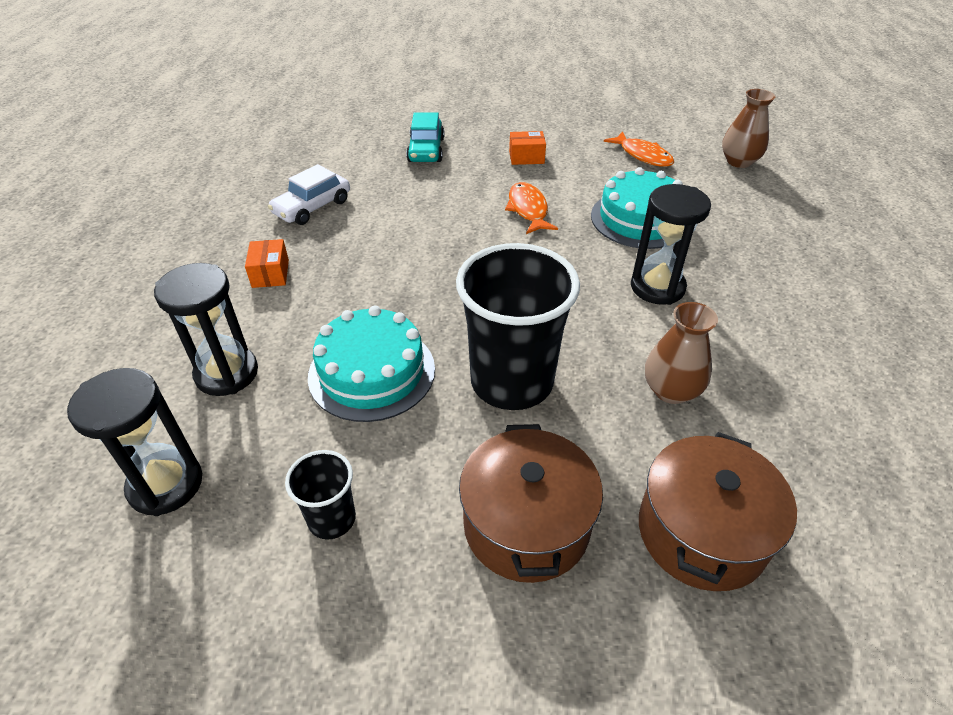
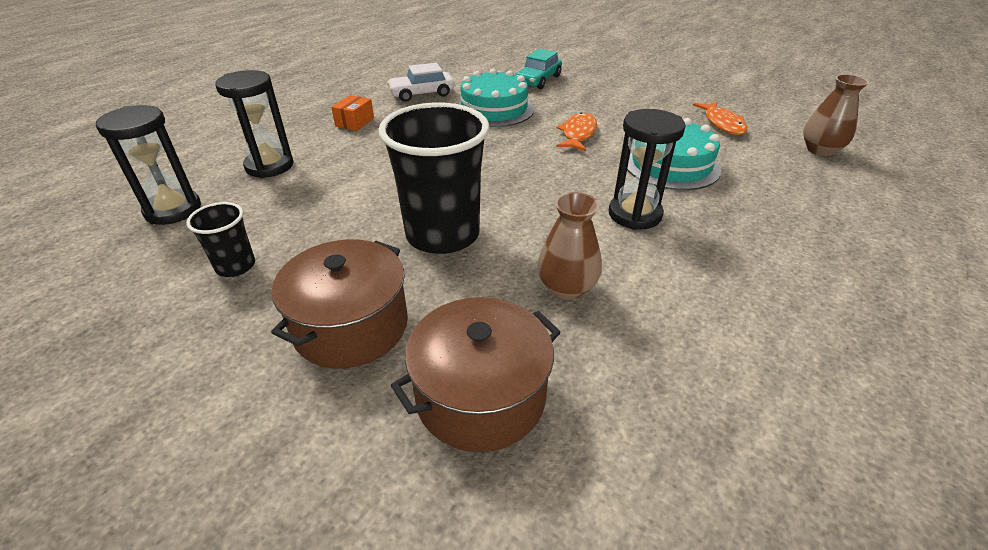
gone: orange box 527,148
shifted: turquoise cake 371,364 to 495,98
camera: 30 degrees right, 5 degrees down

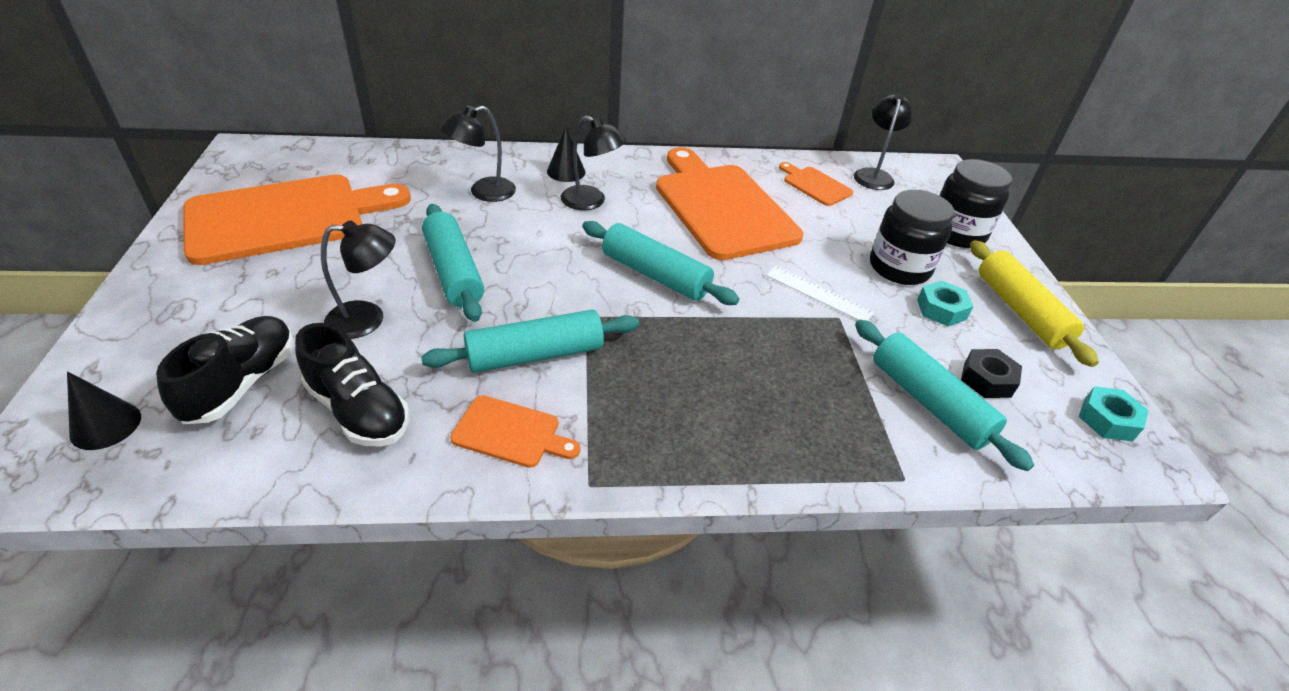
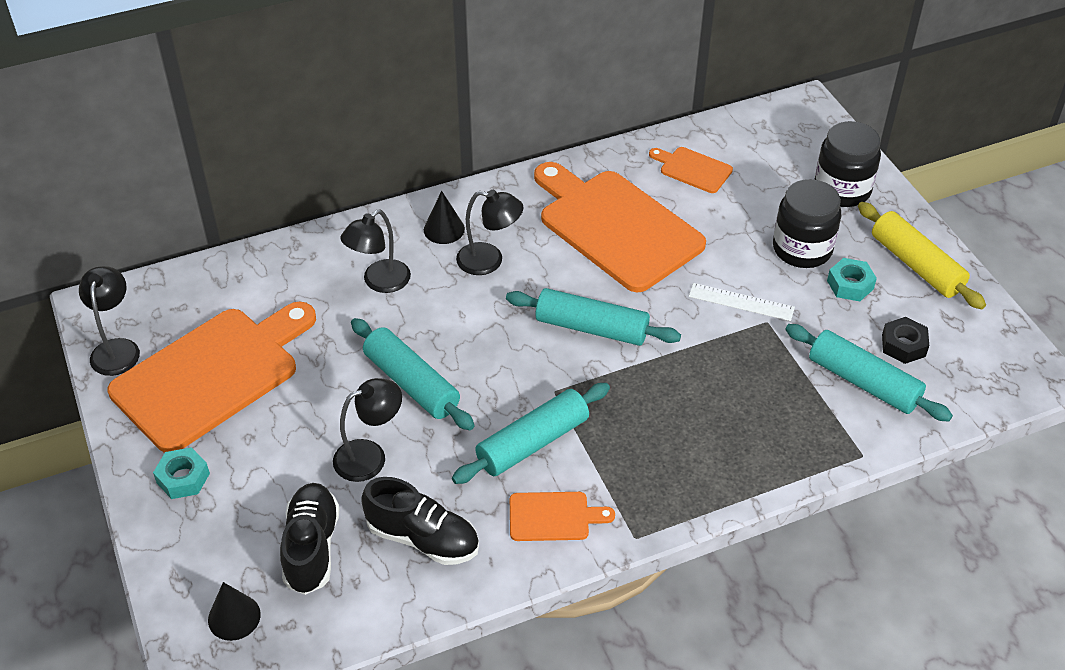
shifted: black lamp 883,141 to 109,321; turquoise nut 1114,413 to 181,473
camera: 15 degrees left, 5 degrees up

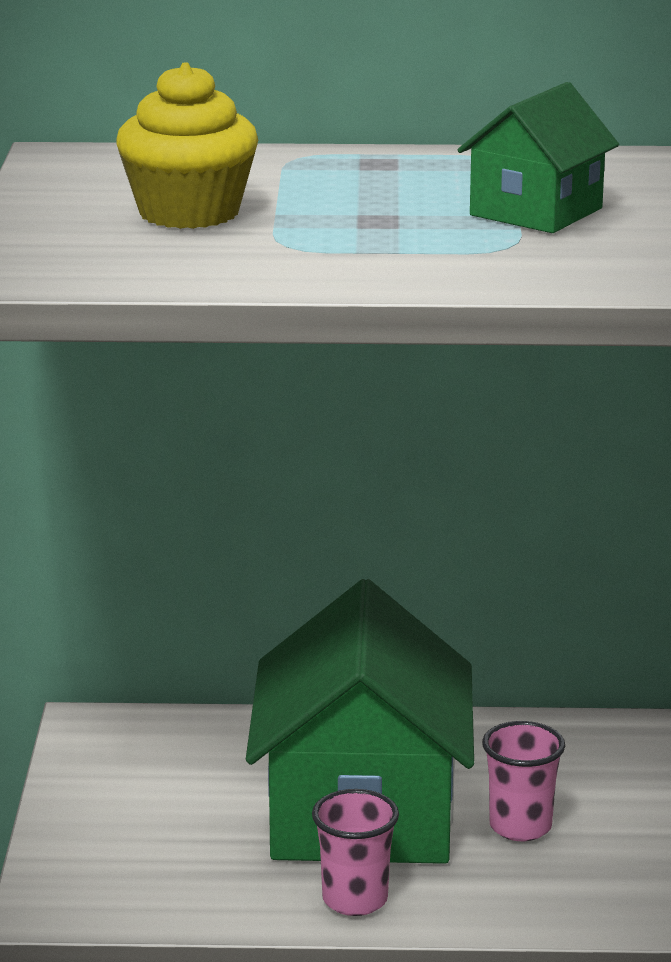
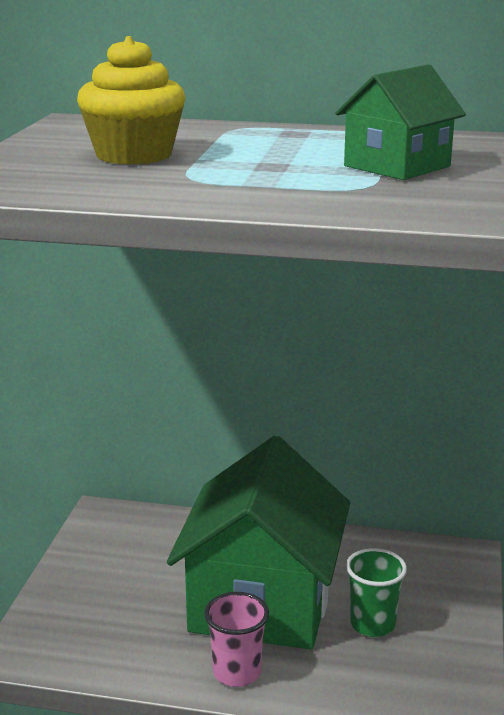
repainted: pink cup 523,781 to green cup 376,592
camera: 10 degrees right, 0 degrees up

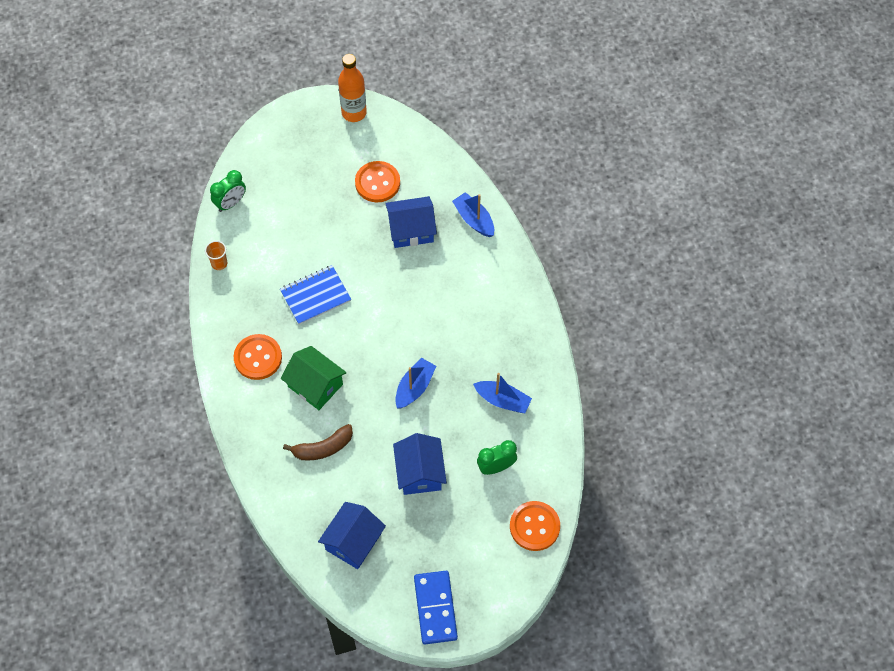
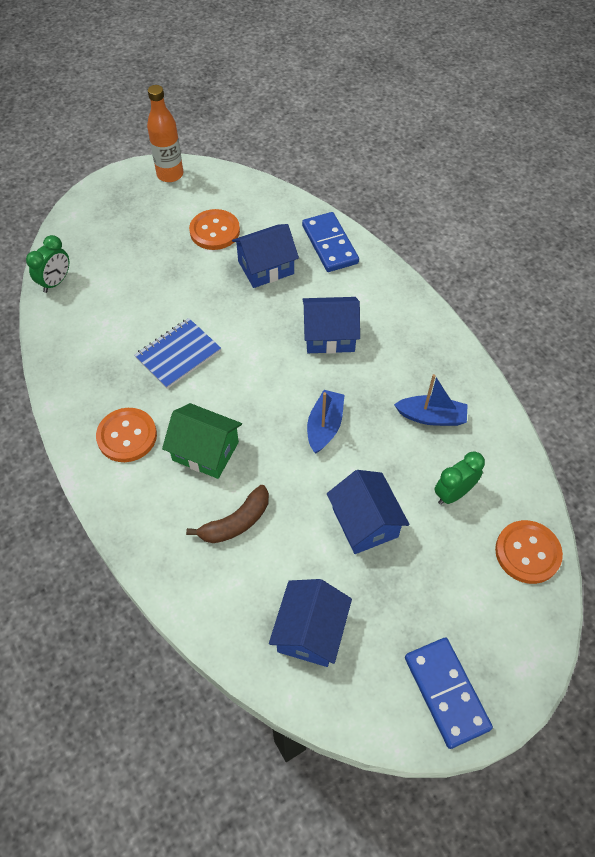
gone: orange cup 216,255
new: blue house 331,325
swapped: blue boat 473,214 to blue domino 330,242
camera: 15 degrees left, 5 degrees down

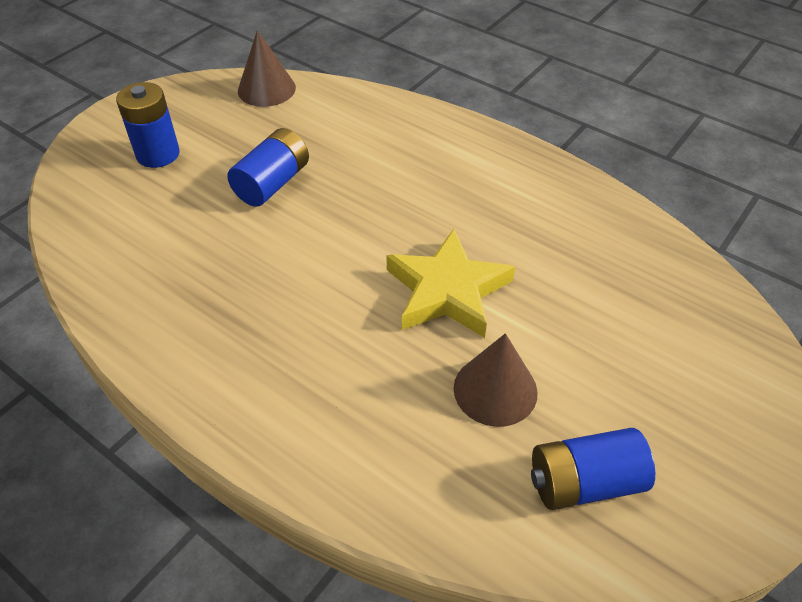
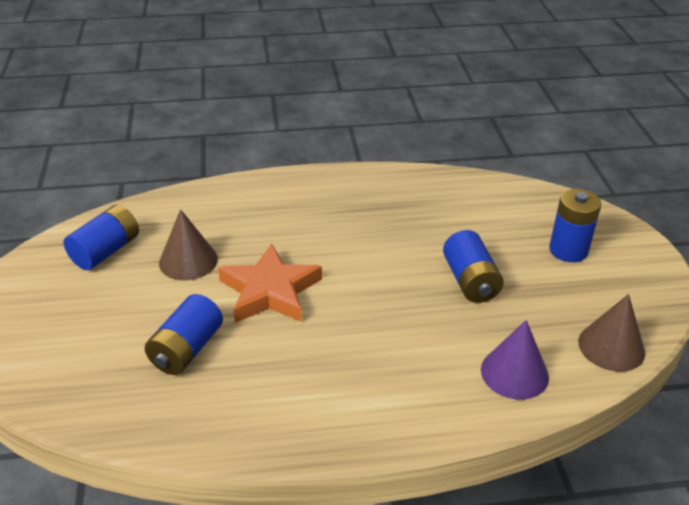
new: blue battery 184,334; purple cone 515,360
repainted: yellow star 450,283 to orange star 270,283
camera: 135 degrees right, 10 degrees down

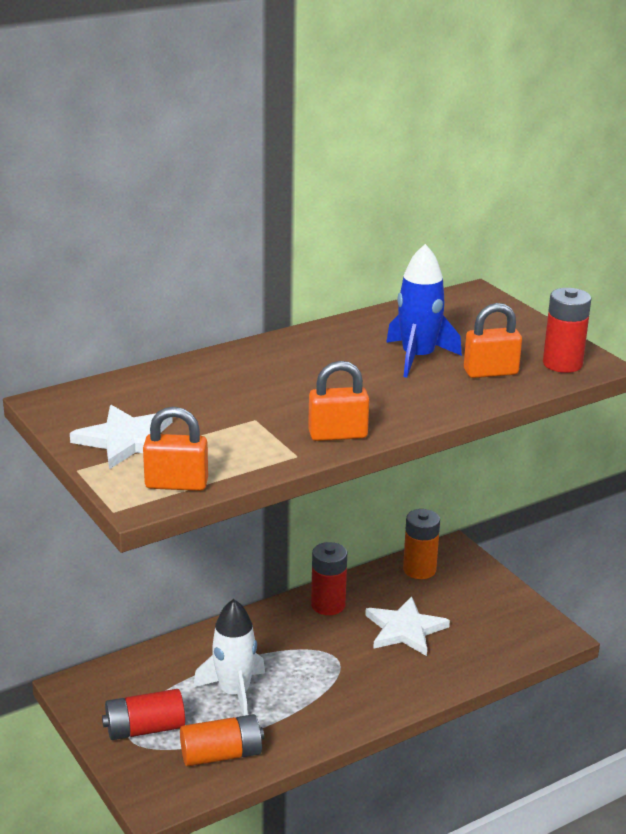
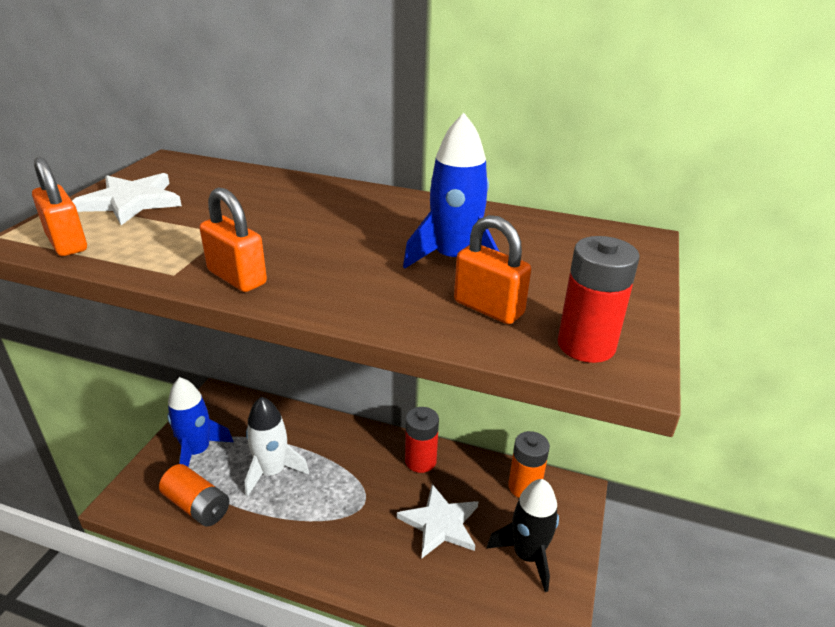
new: black rocket 523,535
swapped: red battery 143,714 to blue rocket 200,422
camera: 50 degrees right, 5 degrees up

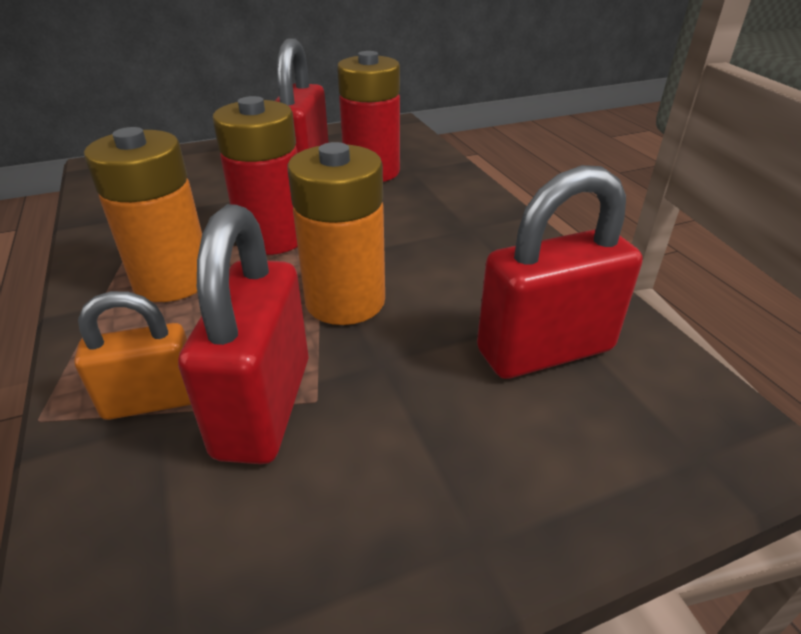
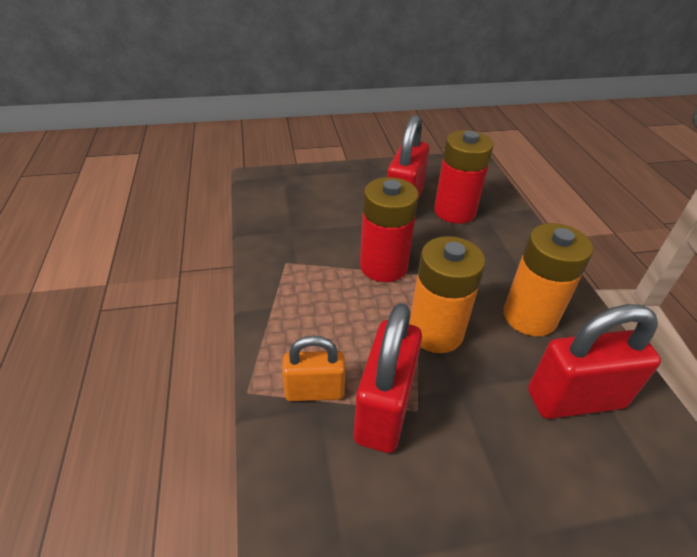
shifted: orange battery 143,214 to 548,279
camera: 10 degrees right, 5 degrees up

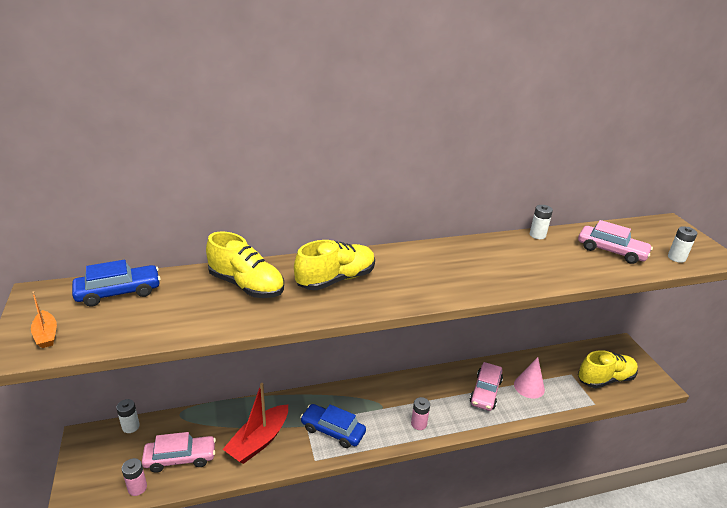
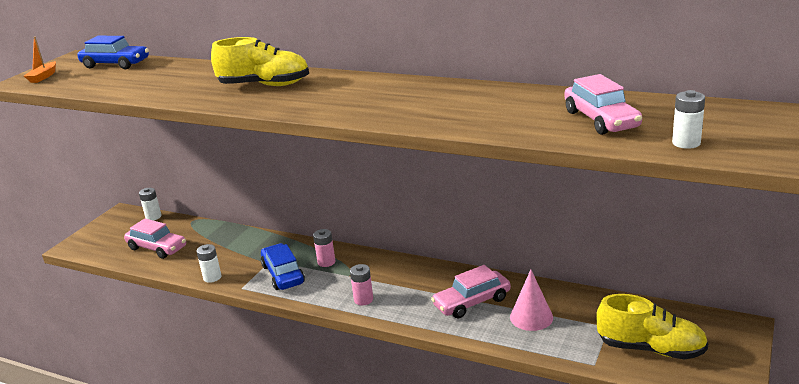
gone: yellow shoe 245,264; red boat 255,423
shifted: white battery 541,222 to 209,263; pink battery 134,477 to 324,248
camera: 45 degrees right, 5 degrees down

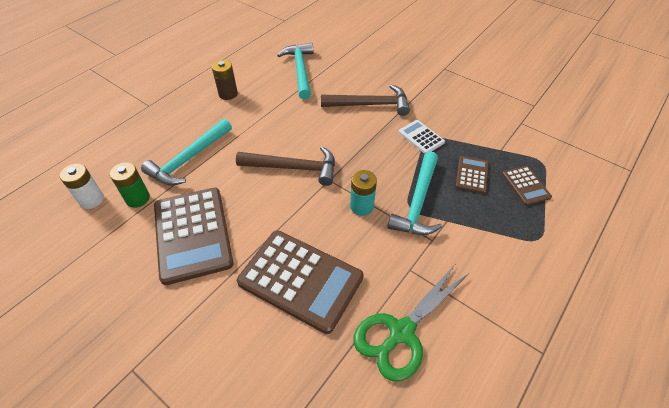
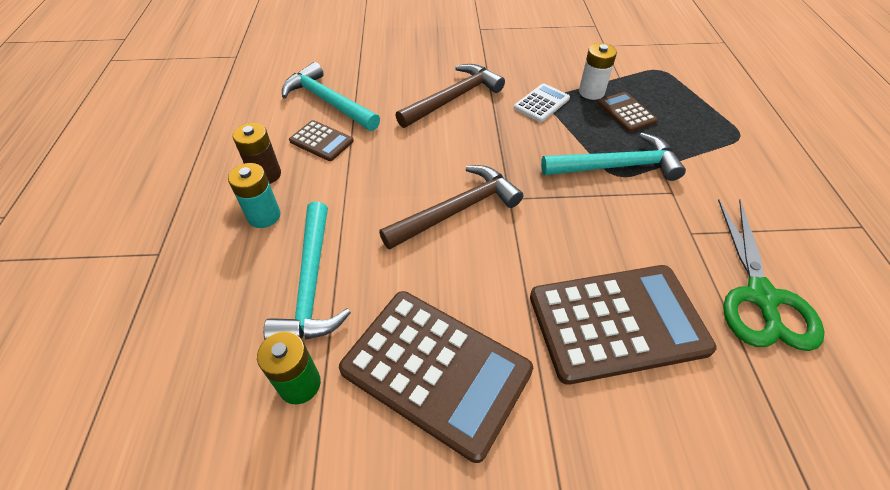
shifted: turquoise battery 363,193 to 254,195; brown calculator 527,186 to 321,140; white battery 82,186 to 598,71
rotated: white calculator 422,137 = 542,102 120 degrees clockwise; turquoise hammer 414,193 = 613,156 75 degrees counterclockwise
camera: 40 degrees left, 0 degrees up

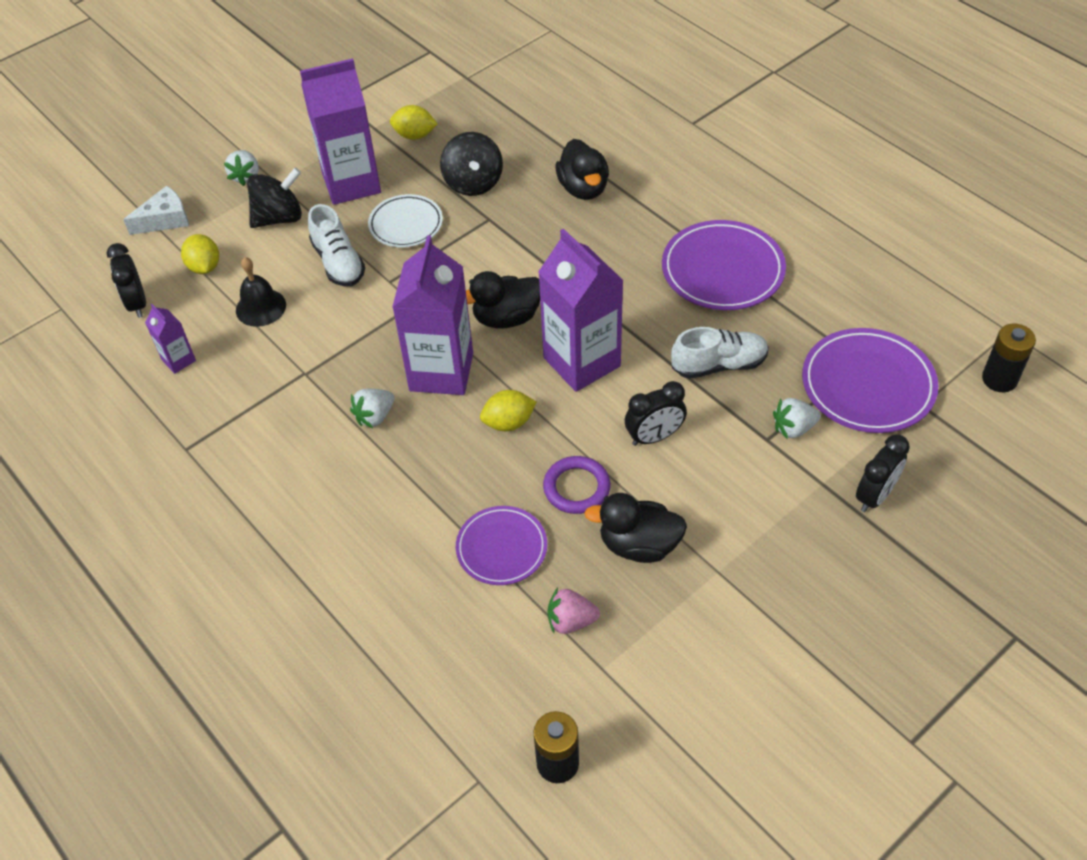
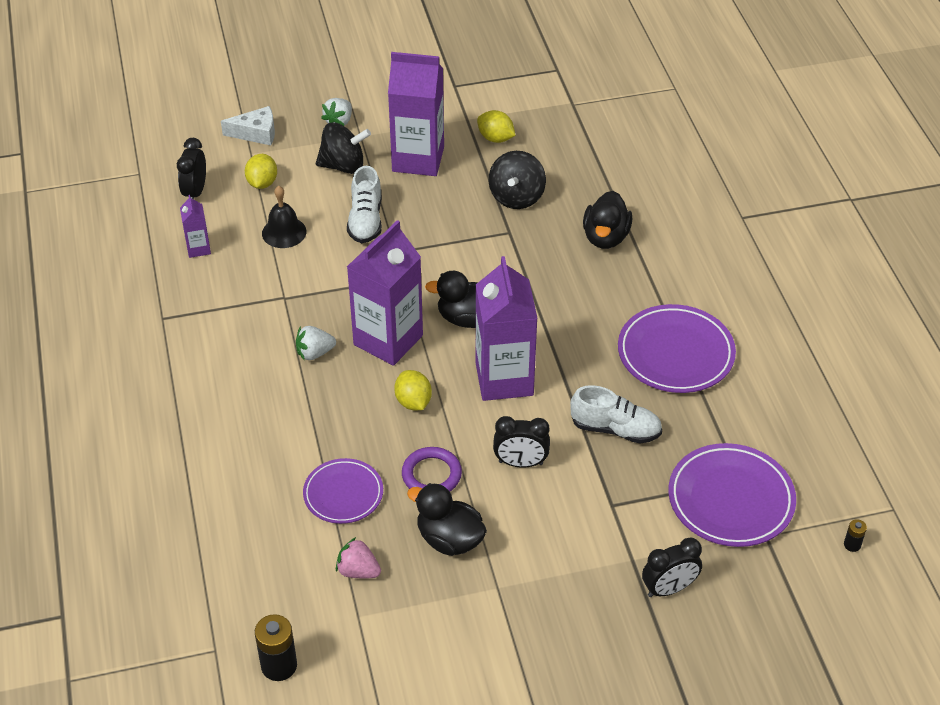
gone: white plate 405,220; white strawberry 797,418
rotated: yellow lemon 508,410 = 413,390 60 degrees clockwise
scaled: black battery 1009,358 = 855,535 x0.51
camera: 25 degrees right, 5 degrees down

